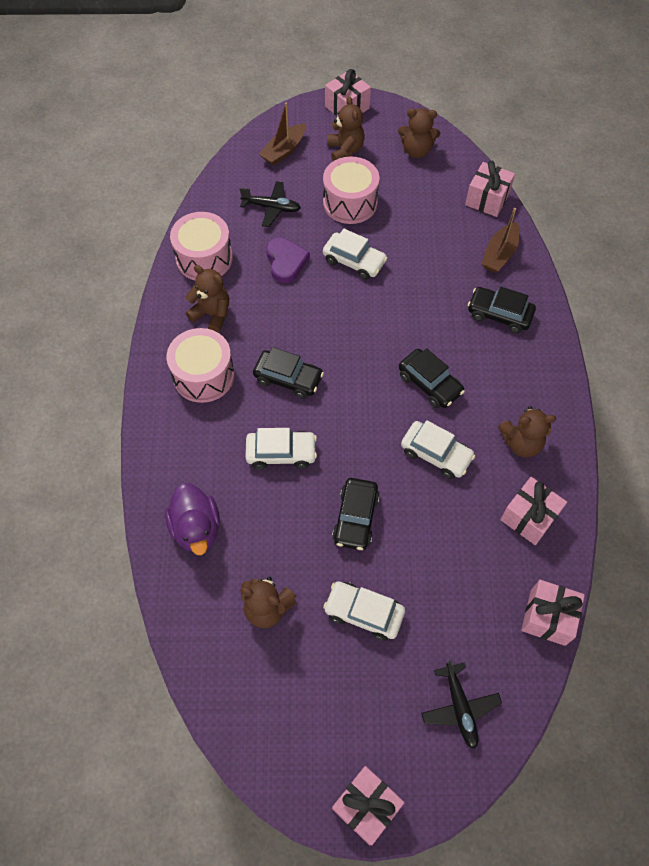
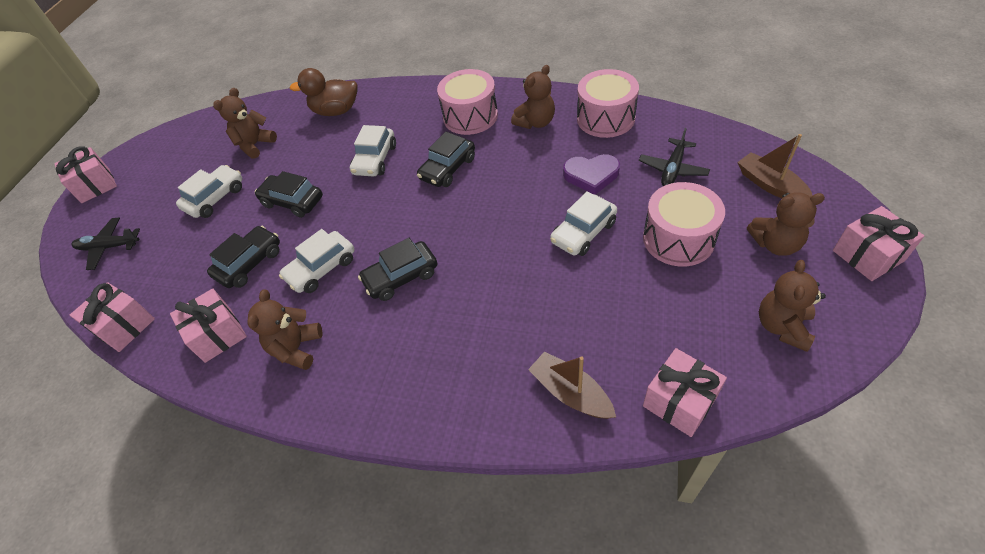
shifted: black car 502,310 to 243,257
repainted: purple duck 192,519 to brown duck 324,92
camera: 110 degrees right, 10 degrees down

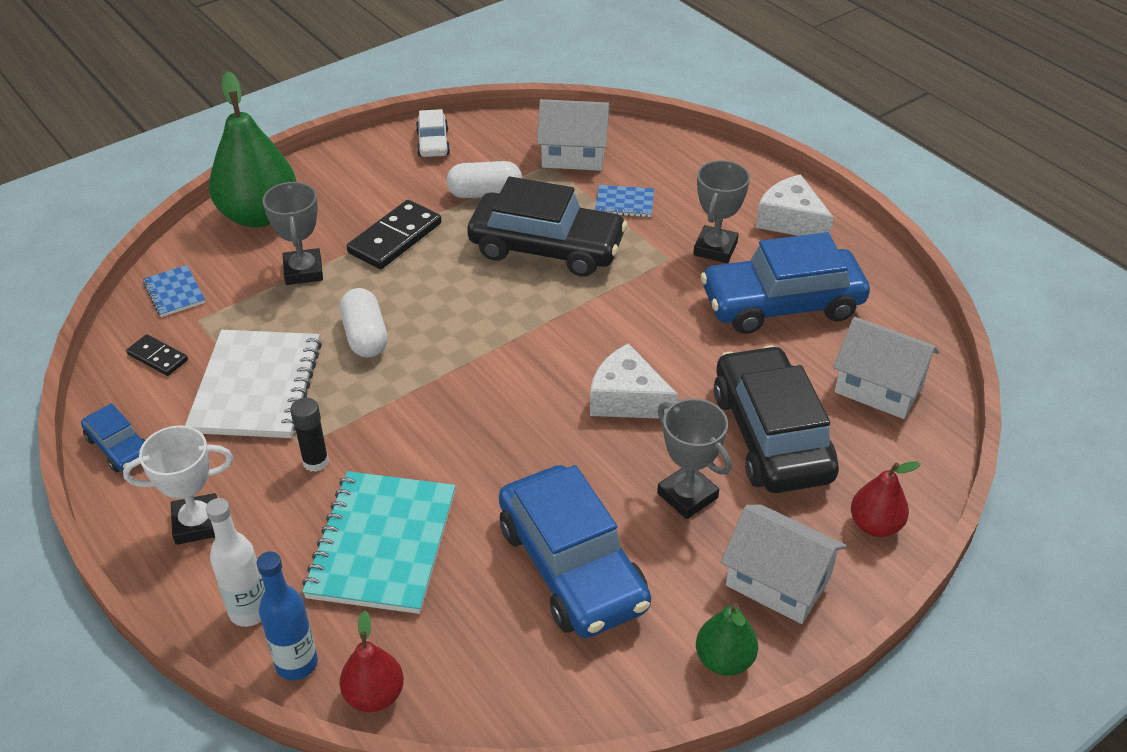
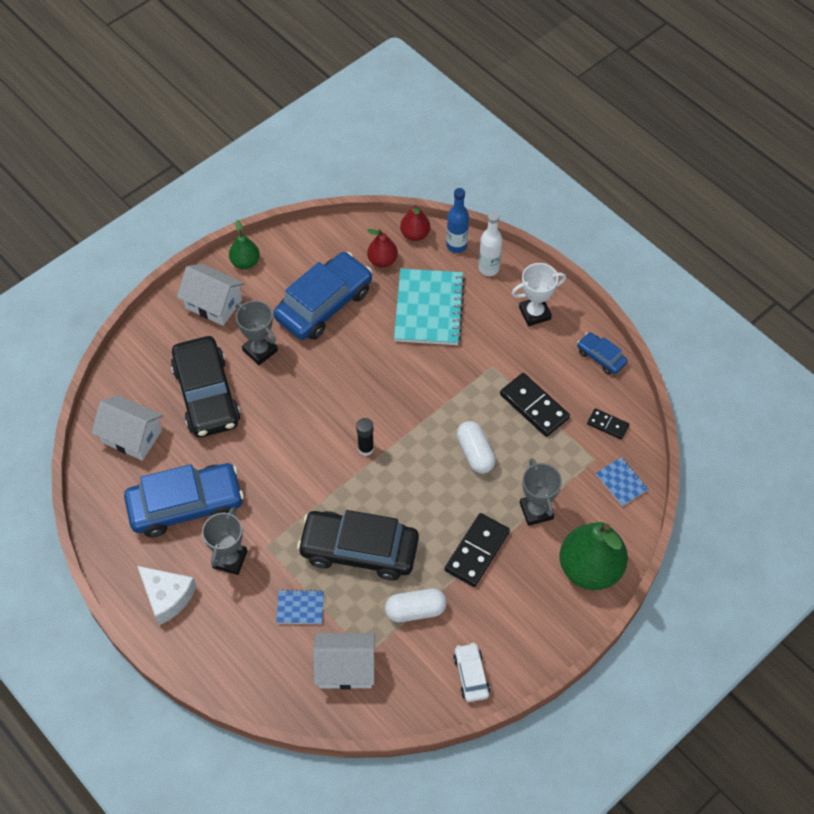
gone: white cheese 634,381
shifted: black glue stick 309,435 to 365,437; red pear 885,499 to 382,248
swapped: white notebook 253,384 to black domino 535,405
rotated: blue car 575,551 = 322,296 75 degrees clockwise
camera: 175 degrees right, 15 degrees up

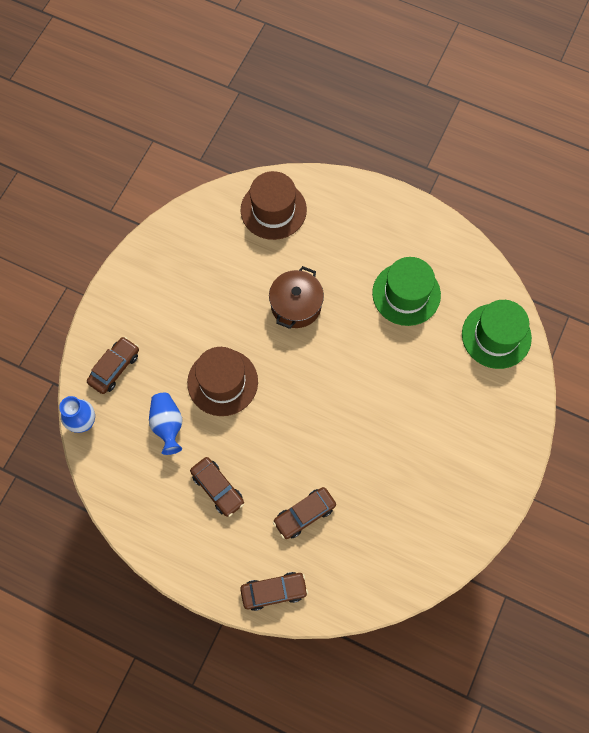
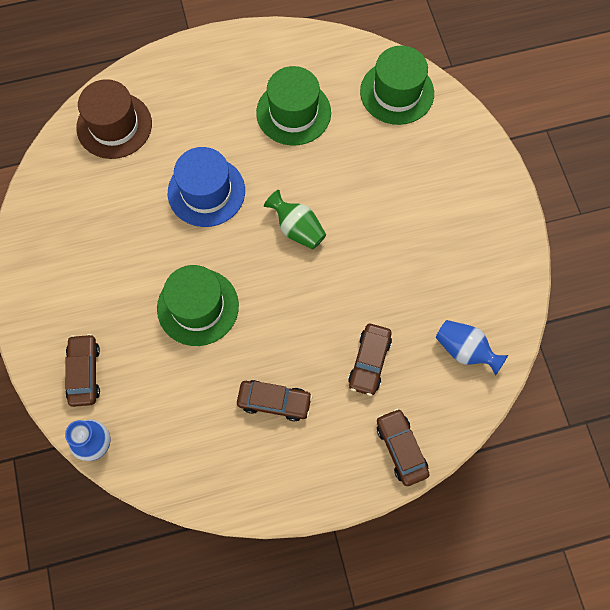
new: green vase 295,219
shifted: blue vase 166,424 to 472,348
swapped: brown pot 296,297 to blue hat 206,187
repainted: brown hat 222,381 to green hat 198,305
rotated: brown car 274,591 = 403,447 60 degrees counterclockwise
camera: 40 degrees left, 0 degrees up

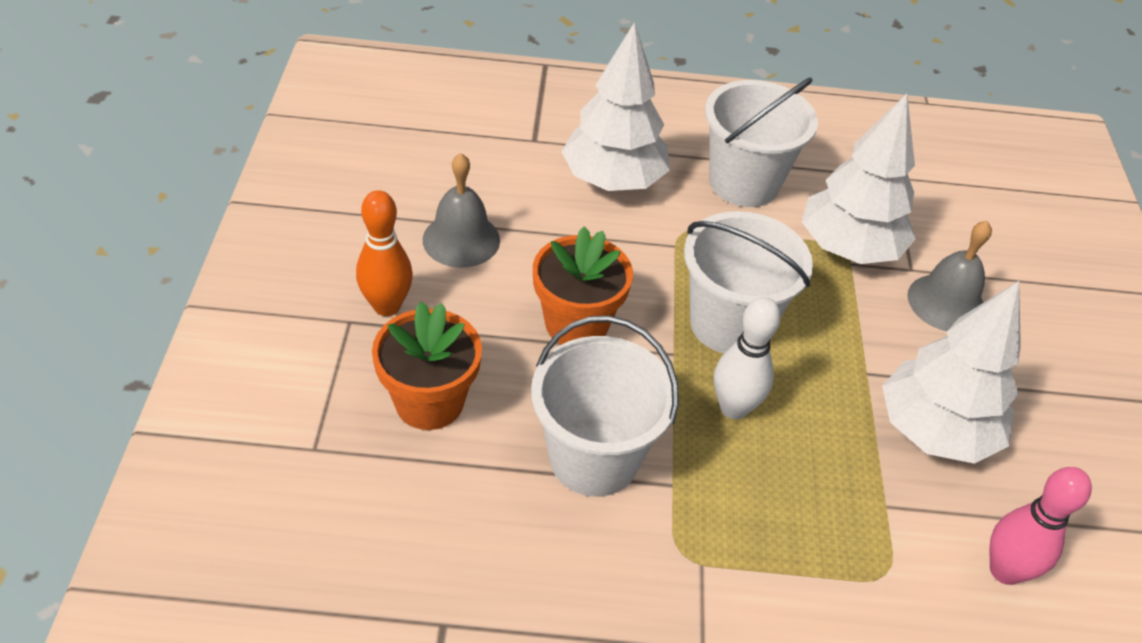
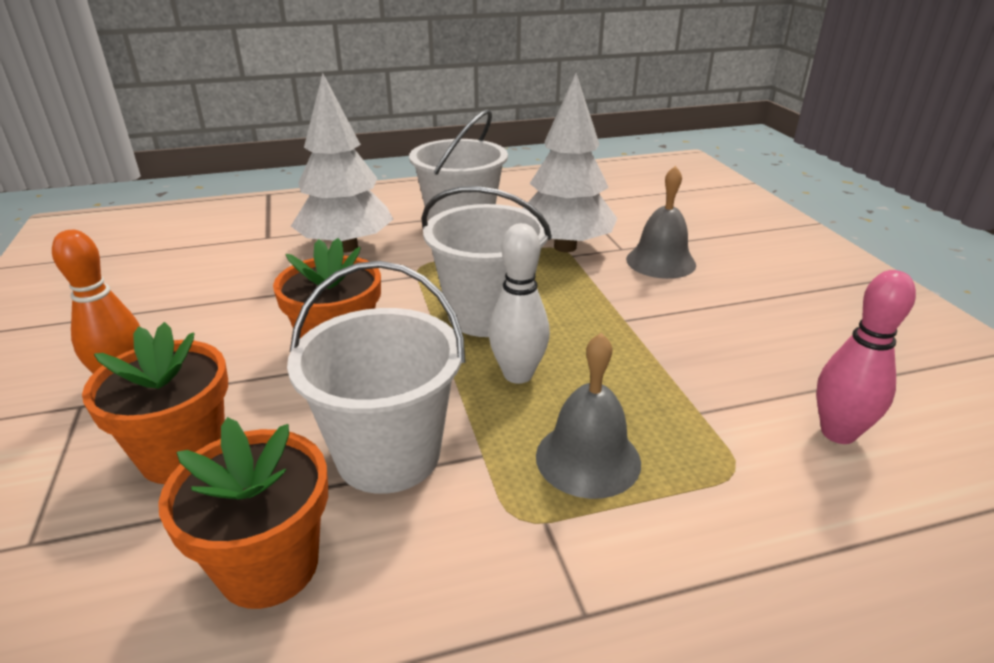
gone: white tree 951,372
new: orange flower pot 243,513
shifted: grey bell 461,210 to 588,416
camera: 15 degrees left, 15 degrees down

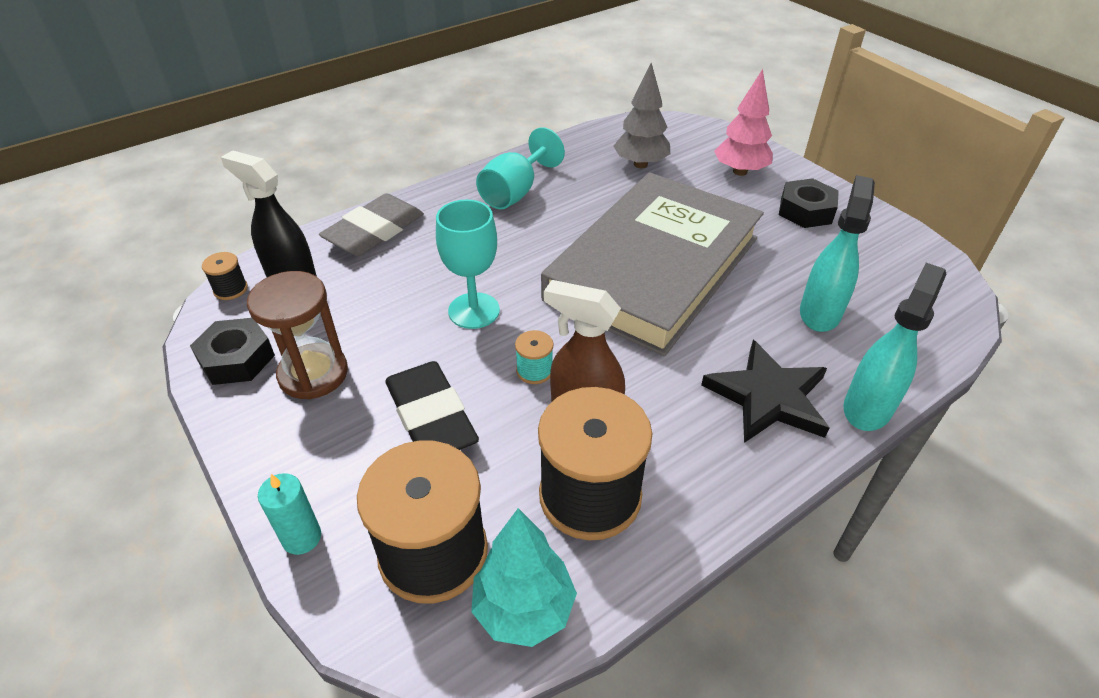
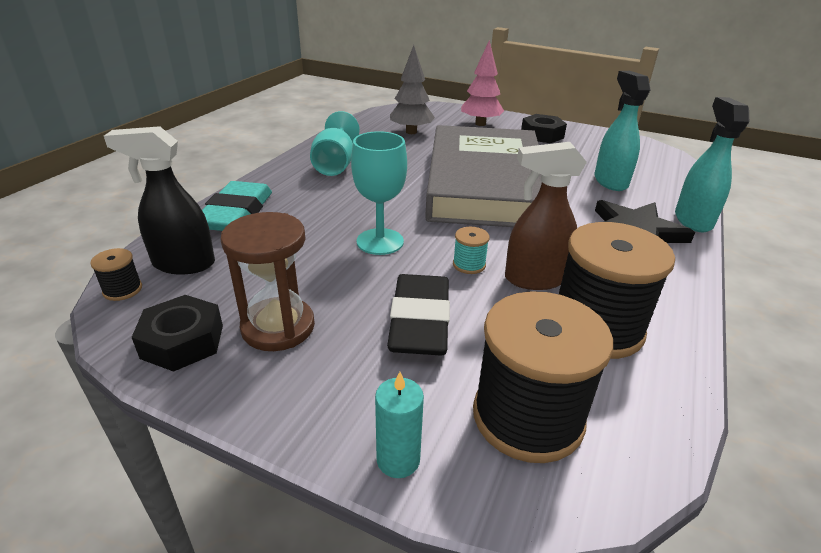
gone: turquoise tree 524,577
repainted: grey eraser 371,224 to turquoise eraser 237,206
rotated: black eraser 432,405 = 418,315 60 degrees clockwise
camera: 30 degrees left, 10 degrees down

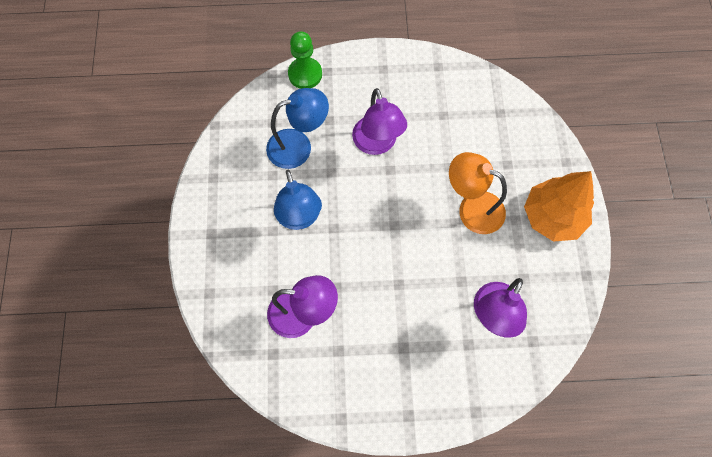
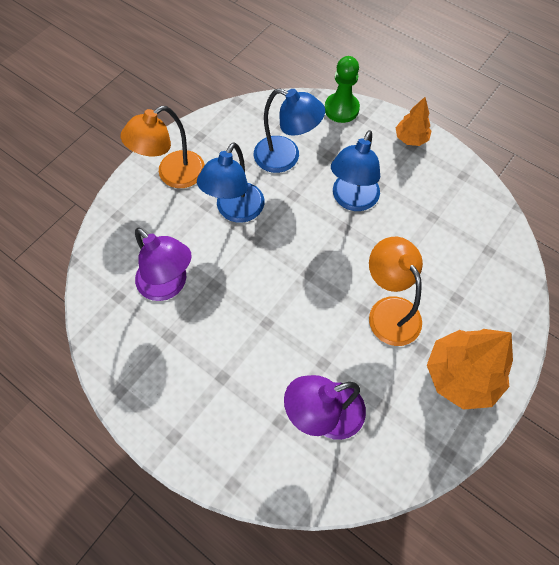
new: orange lamp 163,147; orange tree 413,121
repainted: purple lamp 379,121 to blue lamp 355,170
camera: 40 degrees right, 5 degrees down

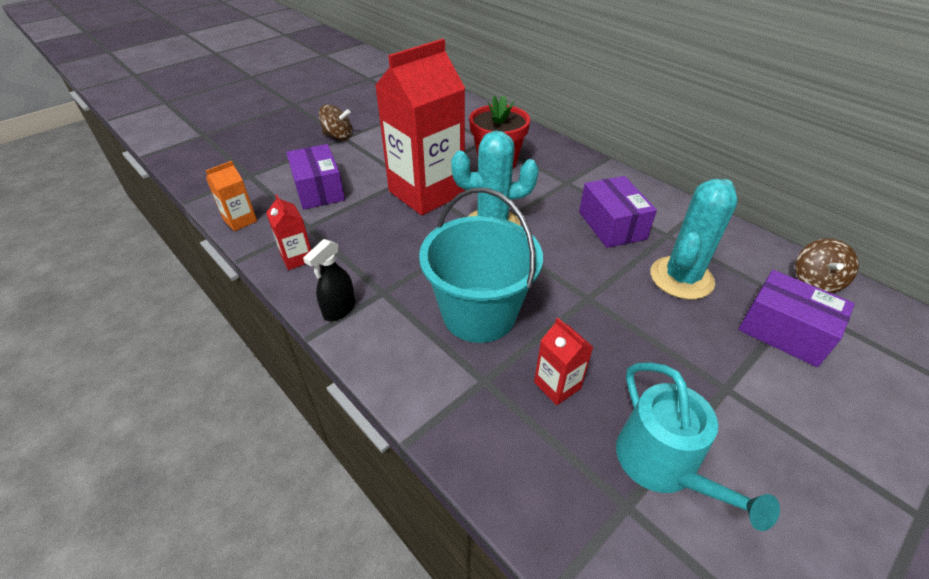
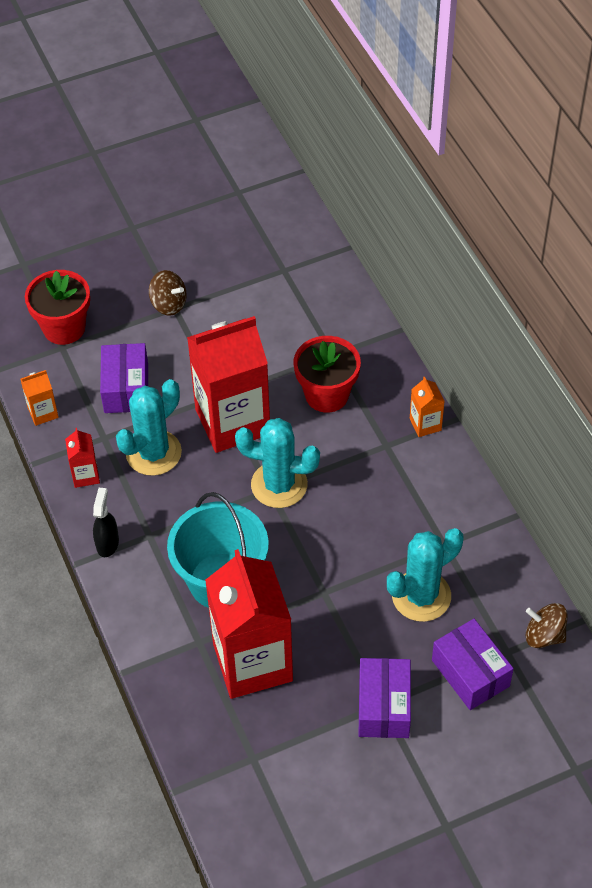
gone: turquoise watering can 698,446
new: red flower pot 57,307; turquoise cactus 149,427; orange carton 427,407
shifted: purple box 618,212 to 385,698
rotated: black spray bottle 329,280 = 106,522 135 degrees clockwise; brown spinning top 827,265 = 547,625 75 degrees clockwise
scaled: red carton 563,361 = 249,624 x2.38
camera: 20 degrees right, 10 degrees up

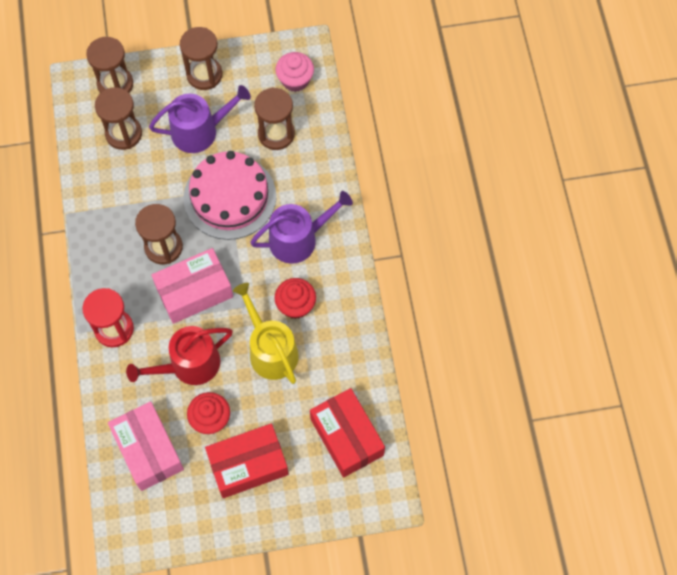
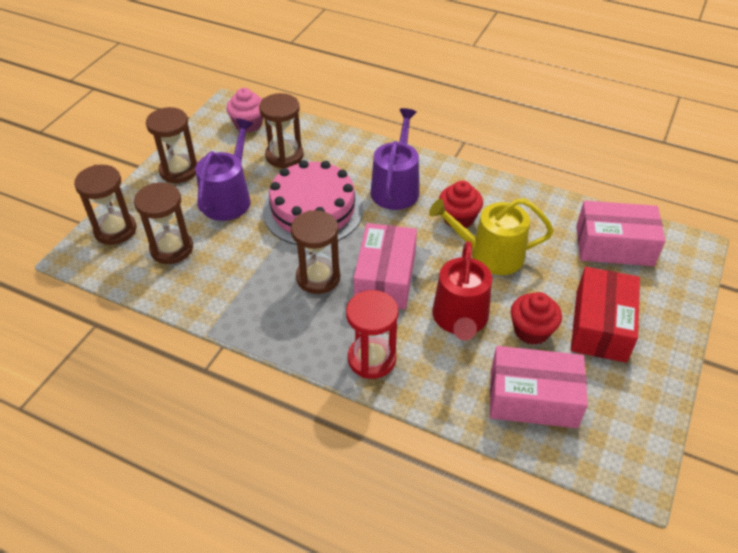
repainted: red box 347,432 to pink box 620,233
camera: 55 degrees left, 20 degrees down

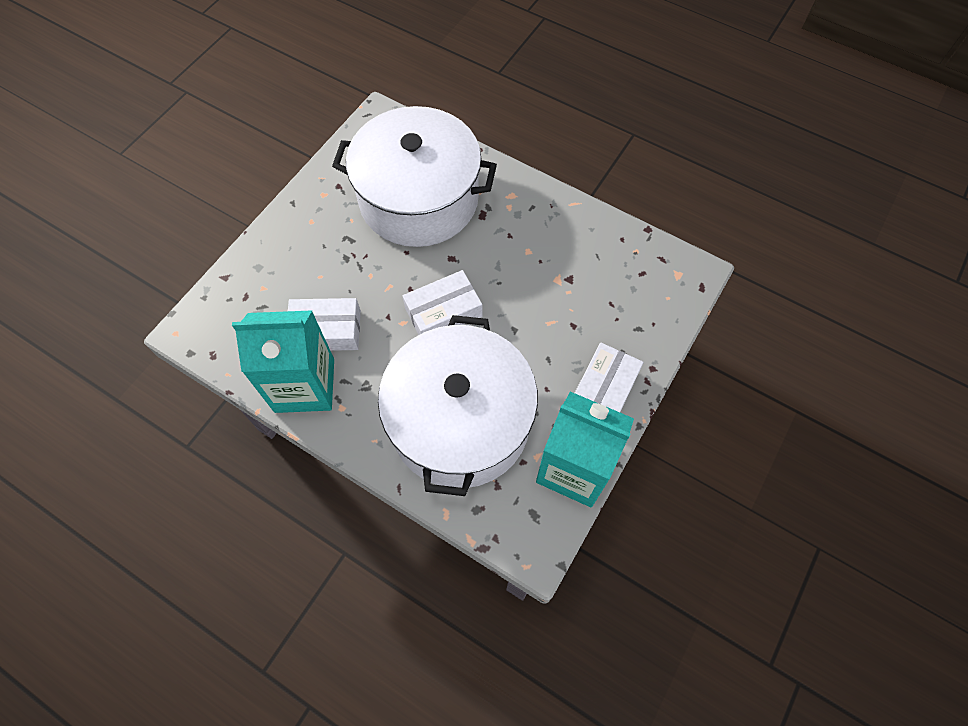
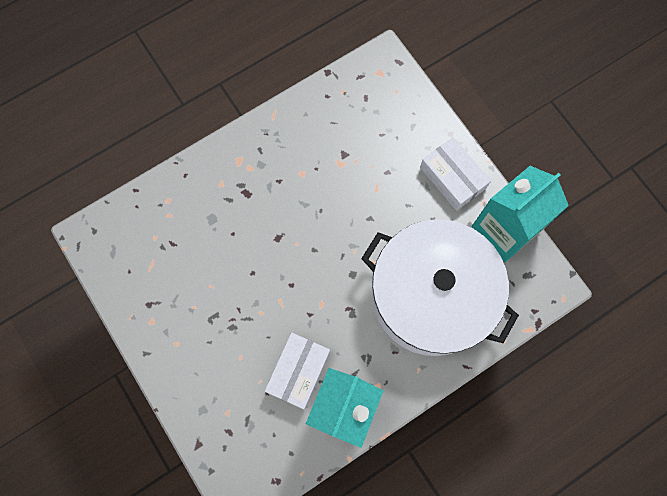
gone: white pot 414,176; white box 442,302
camera: 65 degrees left, 10 degrees up

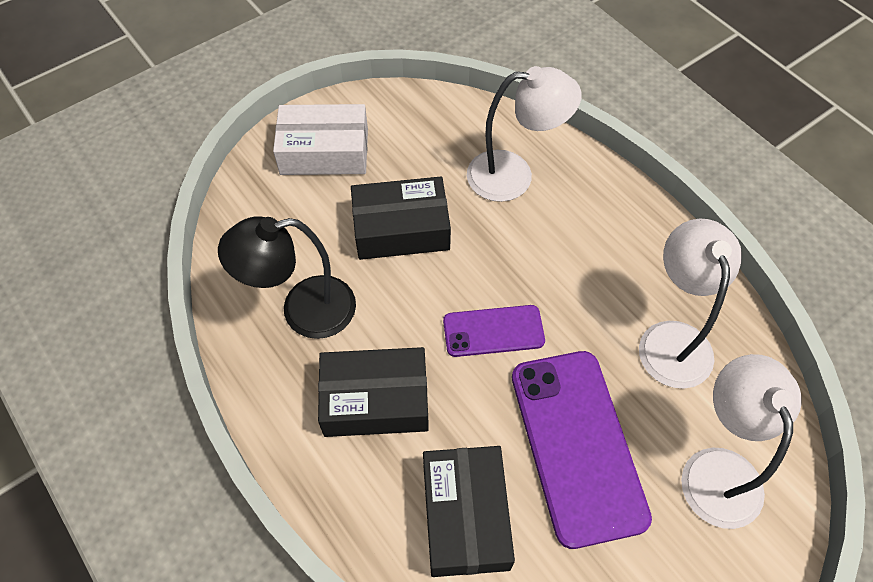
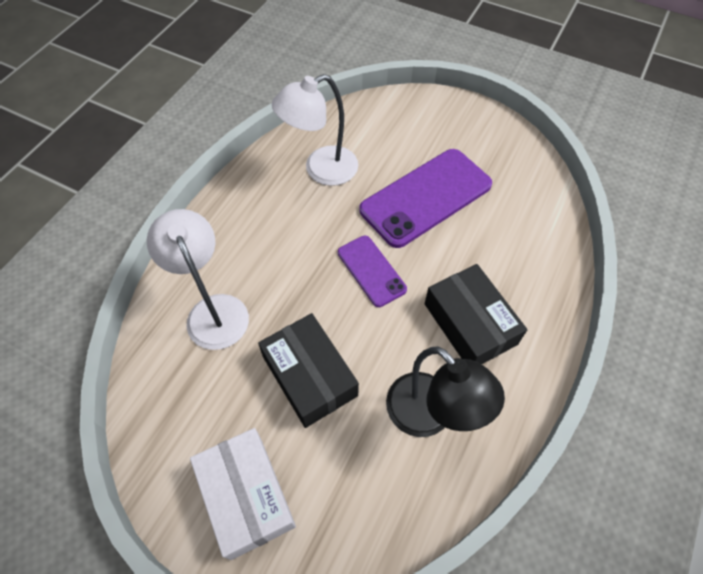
gone: black box 469,511; white lamp 741,441
camera: 115 degrees left, 0 degrees up

